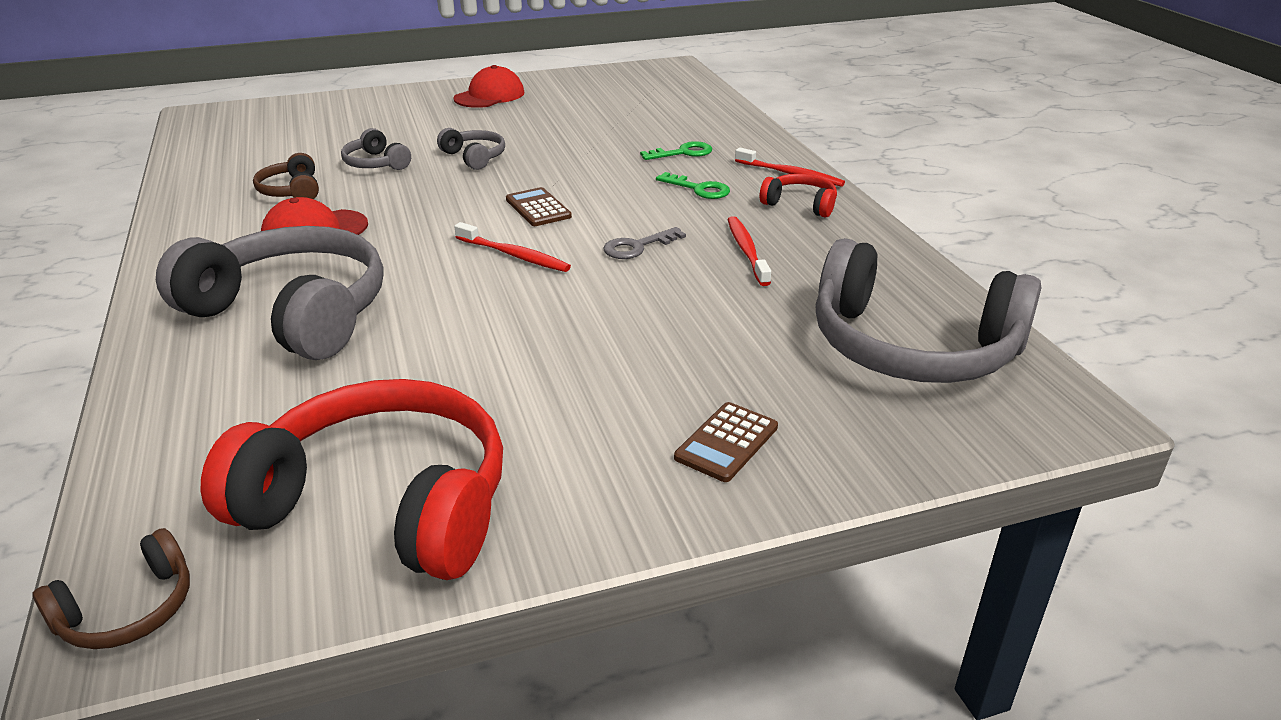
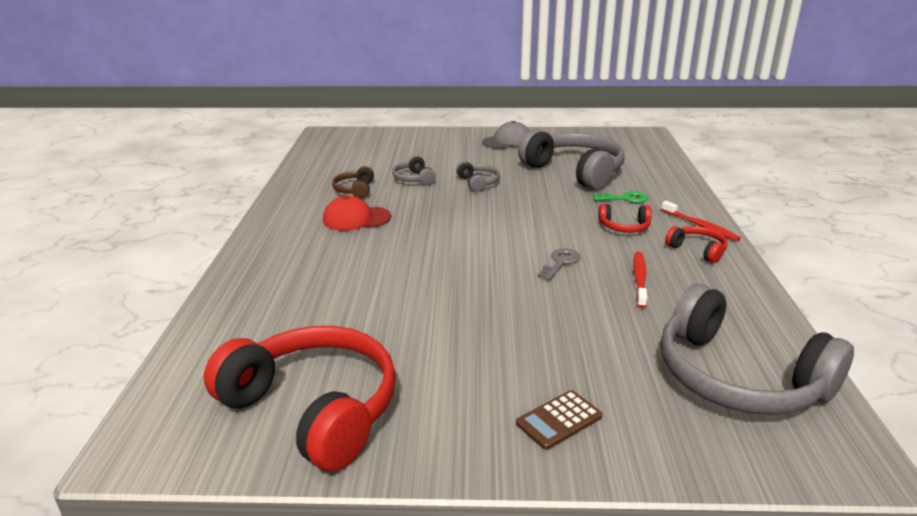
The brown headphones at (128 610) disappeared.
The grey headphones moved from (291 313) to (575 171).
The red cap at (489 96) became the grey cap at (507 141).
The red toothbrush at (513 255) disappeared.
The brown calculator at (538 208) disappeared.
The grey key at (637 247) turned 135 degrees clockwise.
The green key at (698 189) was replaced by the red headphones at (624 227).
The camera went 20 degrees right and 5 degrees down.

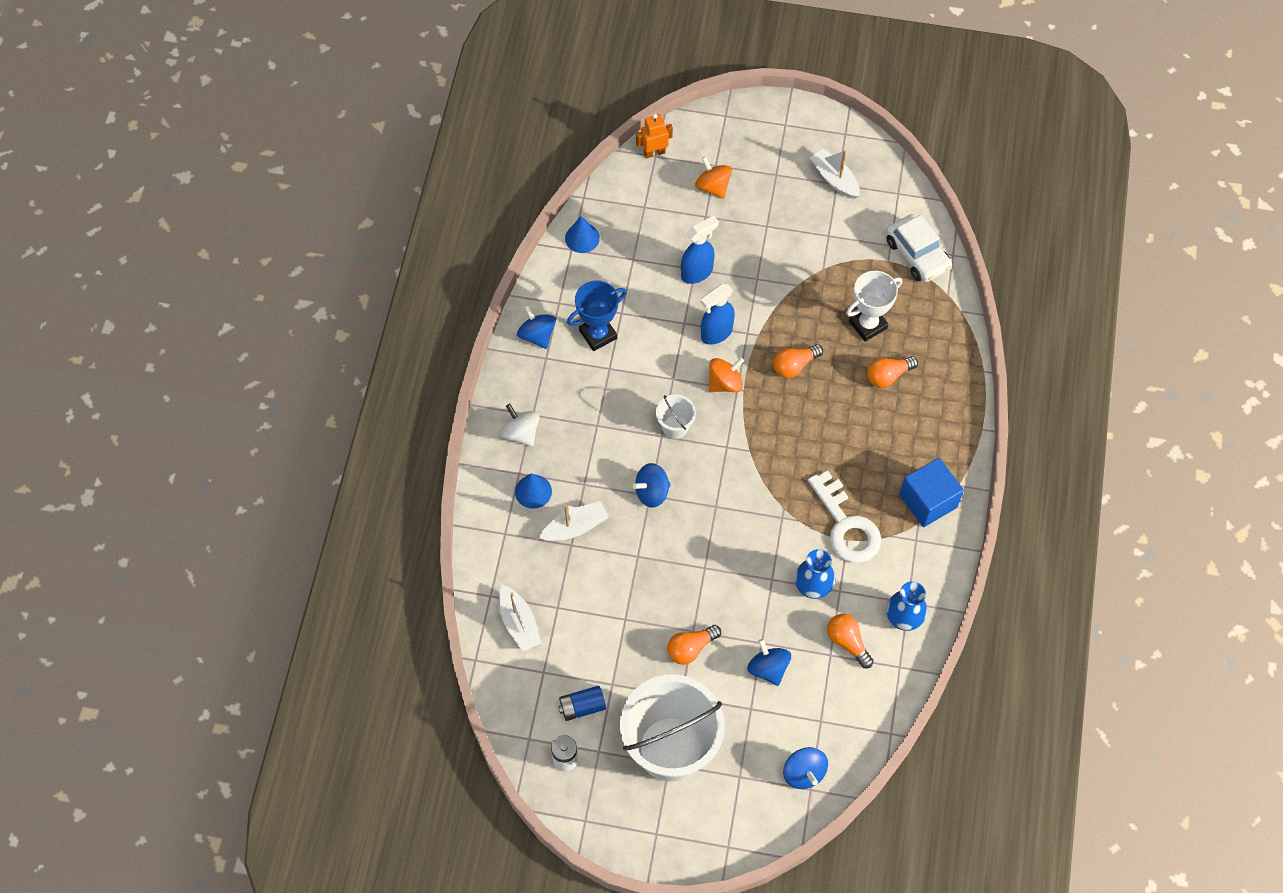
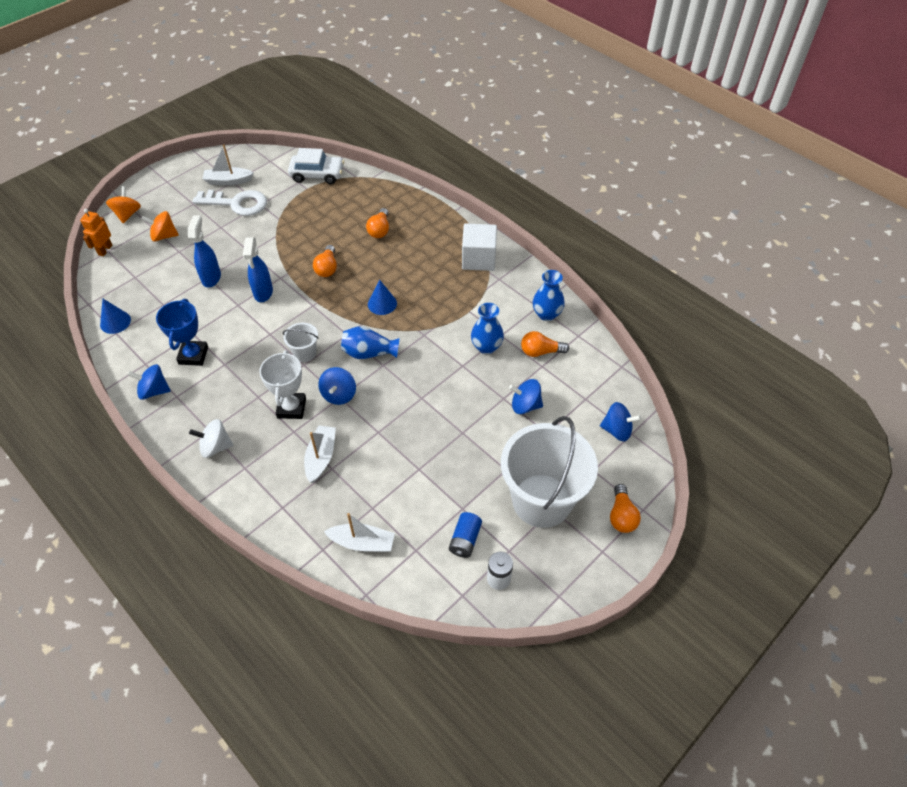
The blue cone moved from (533 491) to (382 303).
The orange light bulb moved from (691 648) to (621 515).
The orange spinning top moved from (725 383) to (127 214).
The white key moved from (846 525) to (237 203).
The white trophy moved from (868 325) to (291 408).
The blue cube at (928 501) became the white cube at (478 259).
The blue vase at (369 353) appeared.
The camera went 55 degrees left and 10 degrees down.

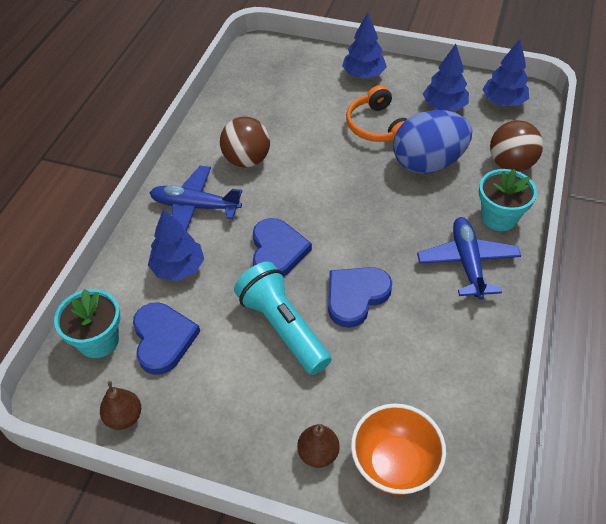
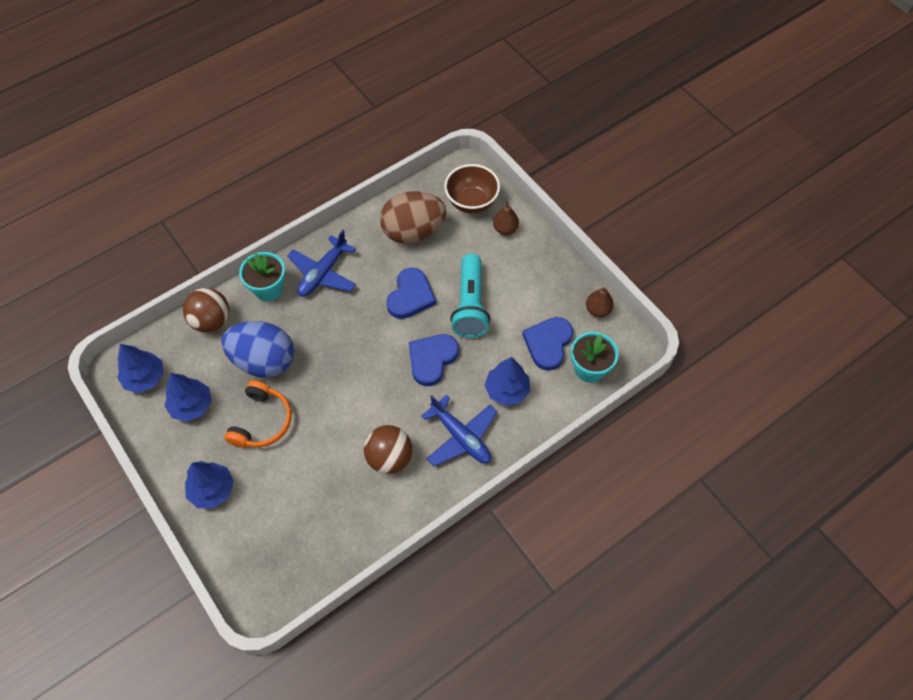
The blue heart at (355 296) turned 60 degrees counterclockwise.
The orange bowl at (394 464) became the brown bowl at (471 202).
The brown egg at (413 231) appeared.
The camera went 145 degrees left and 10 degrees up.

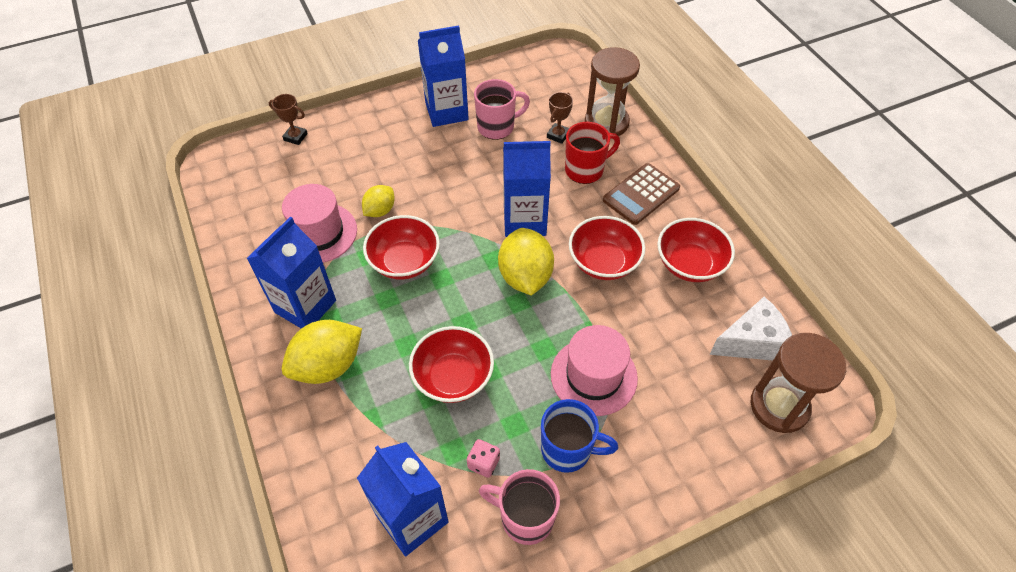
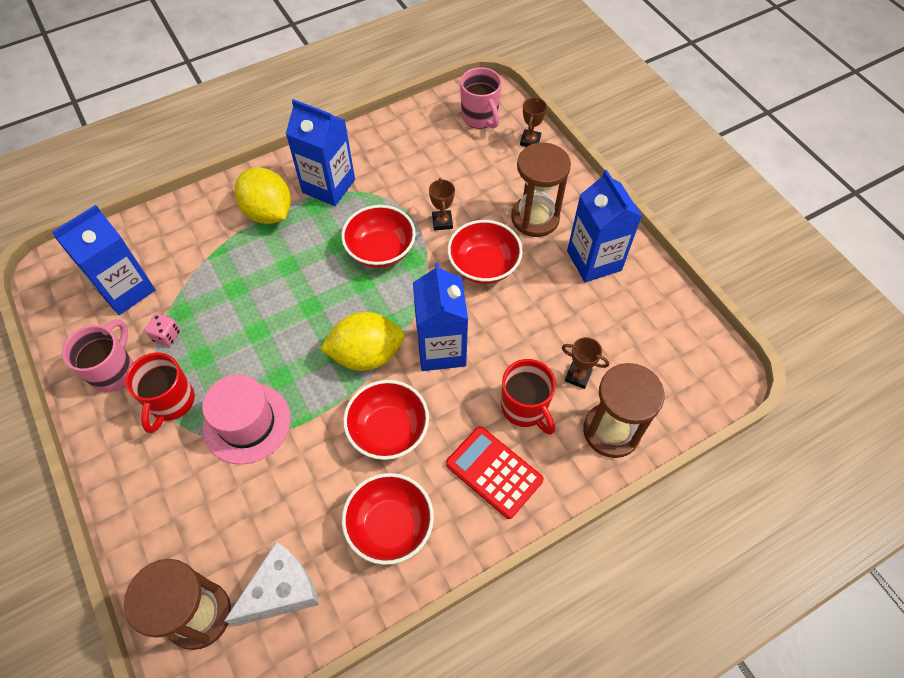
The pink hat at (319 233) disappeared.
The yellow lemon at (380 210) was replaced by the brown trophy at (442 222).
The red bowl moved from (453 377) to (483 266).
The pink mug moved from (497 127) to (480 117).
The blue mug at (568 450) became the red mug at (171 402).
The brown calculator at (641 194) became the red calculator at (494 472).
The white cheese at (751 342) turned 105 degrees counterclockwise.
The brown hourglass at (535 218) appeared.
The camera went 85 degrees right and 5 degrees up.

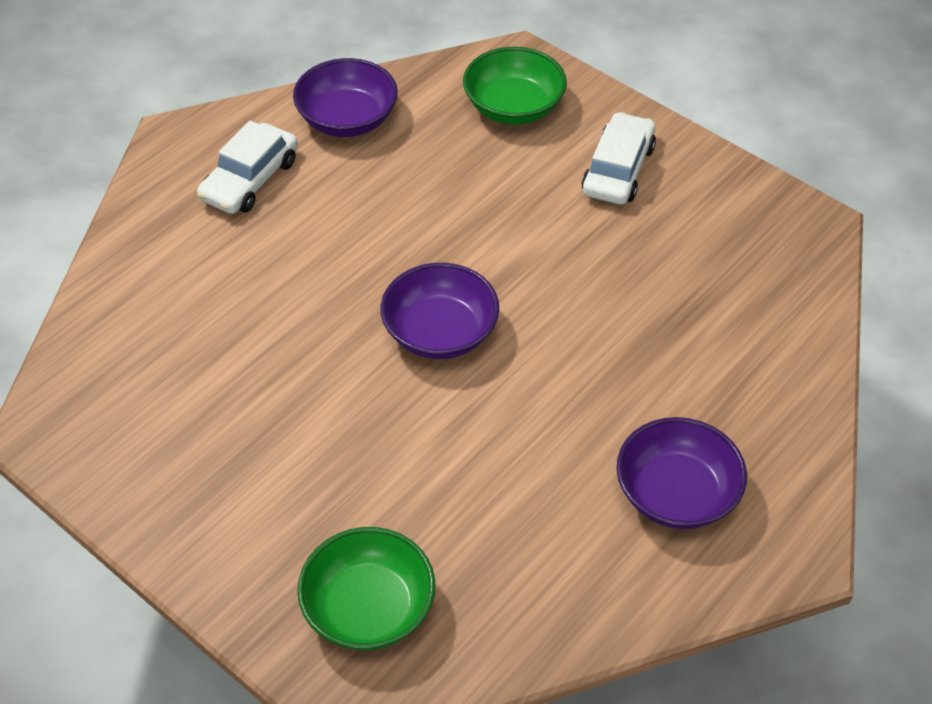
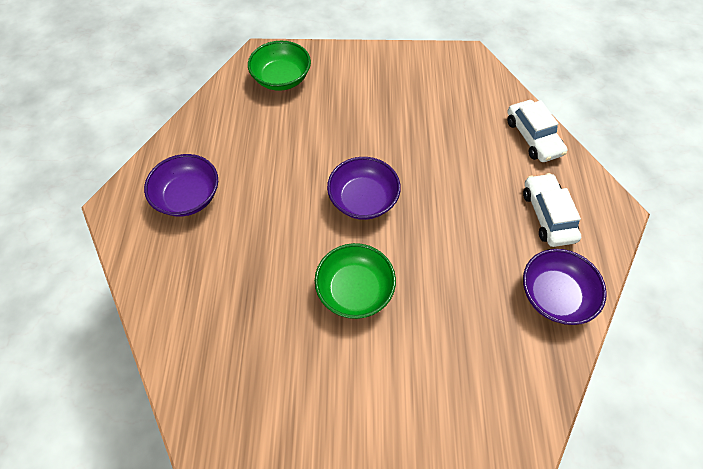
The green bowl moved from (513 107) to (355 290).
The white car moved from (618 170) to (533 137).
The camera went 140 degrees right and 10 degrees up.

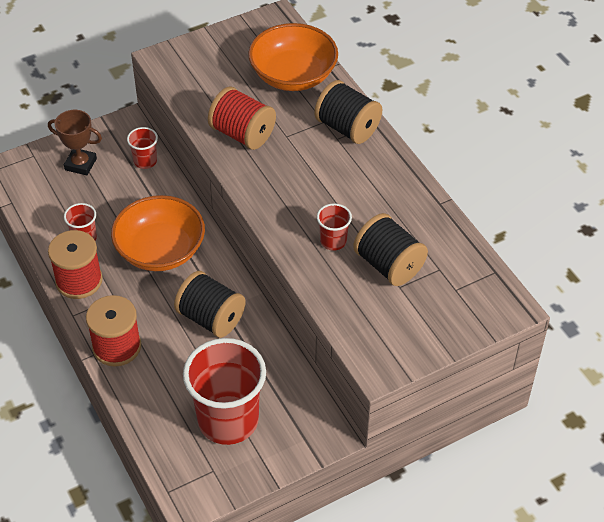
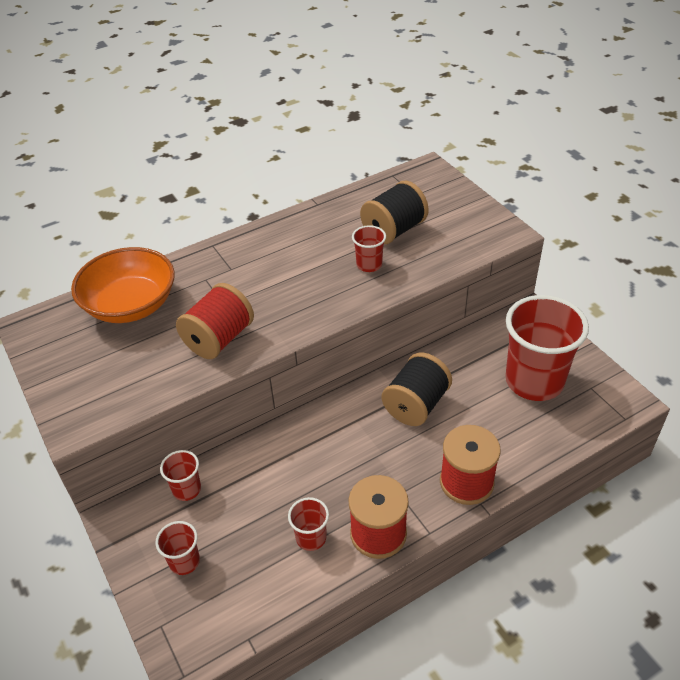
The brown trophy at (80 164) was replaced by the red cup at (184 561).
The orange bowl at (160 250) disappeared.
The black spool at (347 128) disappeared.
The camera went 90 degrees left and 5 degrees down.

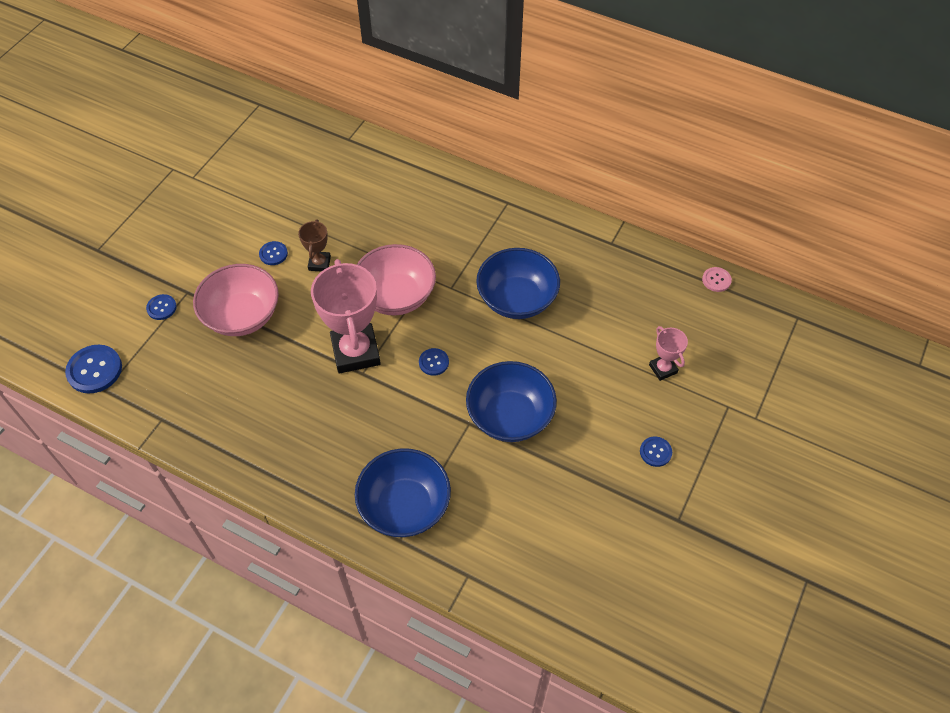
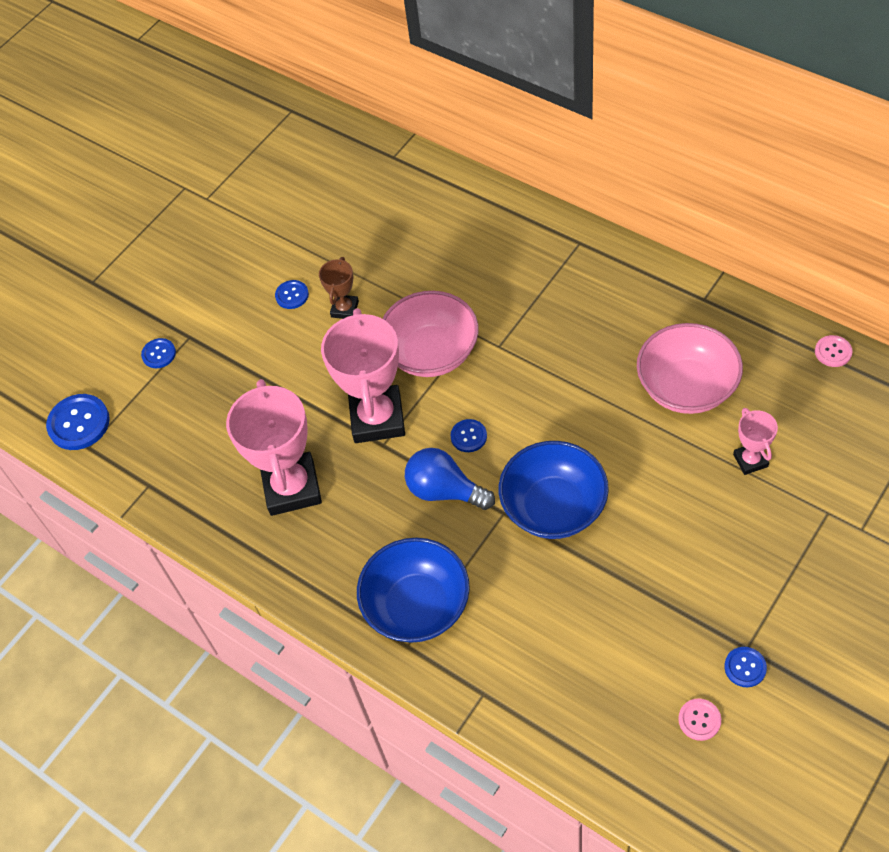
The pink bowl moved from (242 316) to (686 387).
The blue bowl at (517 299) disappeared.
The blue button moved from (655 452) to (745 667).
The pink trophy at (292 488) appeared.
The blue light bulb at (444 490) appeared.
The pink button at (699 720) appeared.
The camera went 15 degrees right and 0 degrees up.

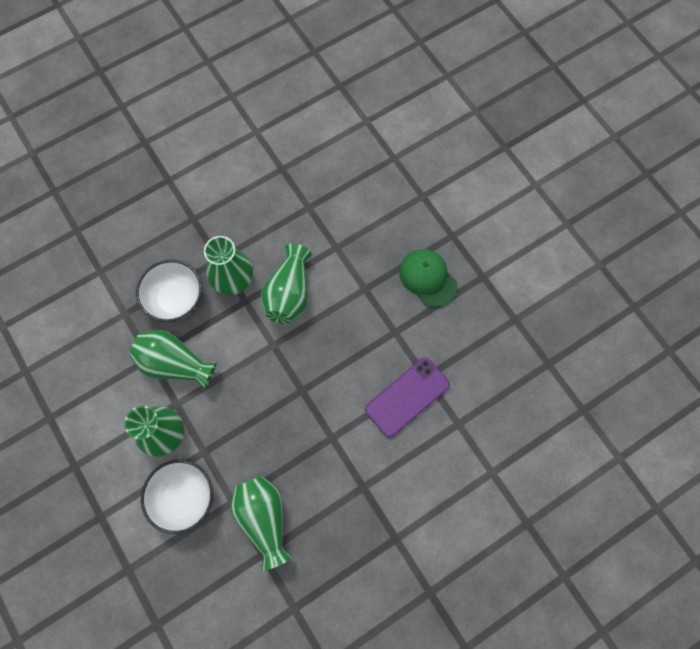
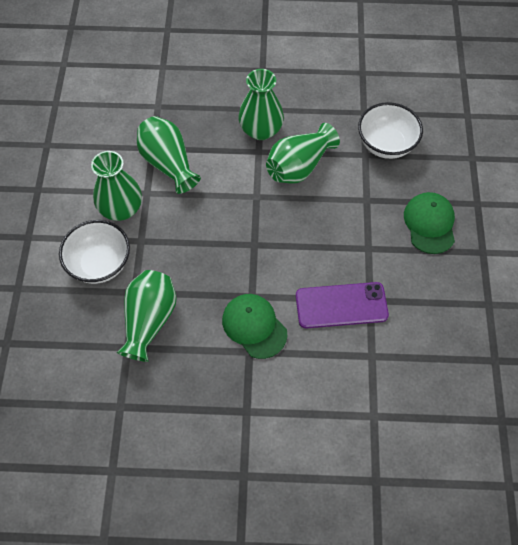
The white bowl moved from (176 299) to (386 144).
The green cap at (254 326) appeared.
The camera went 35 degrees right and 10 degrees down.

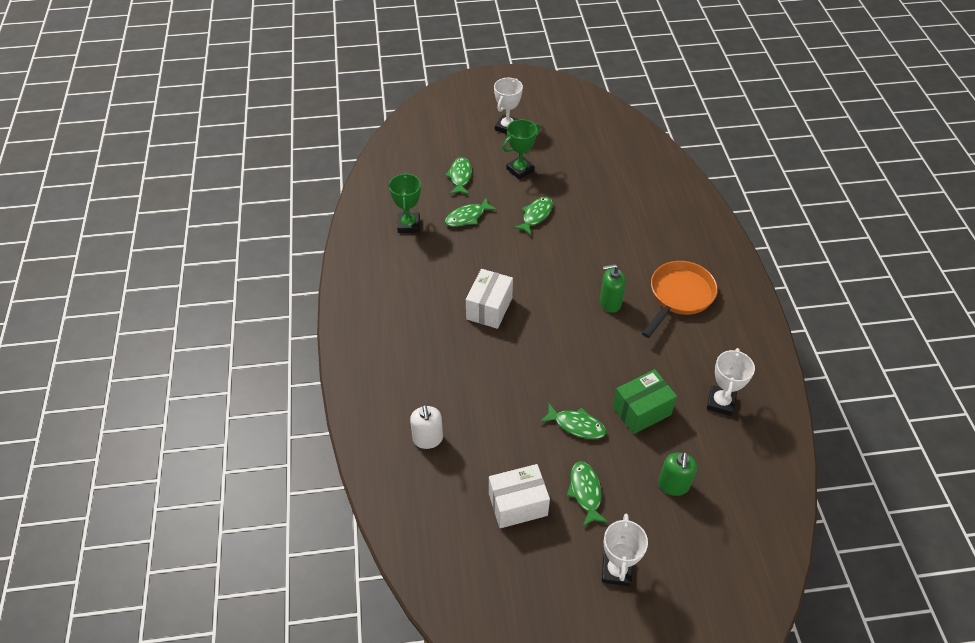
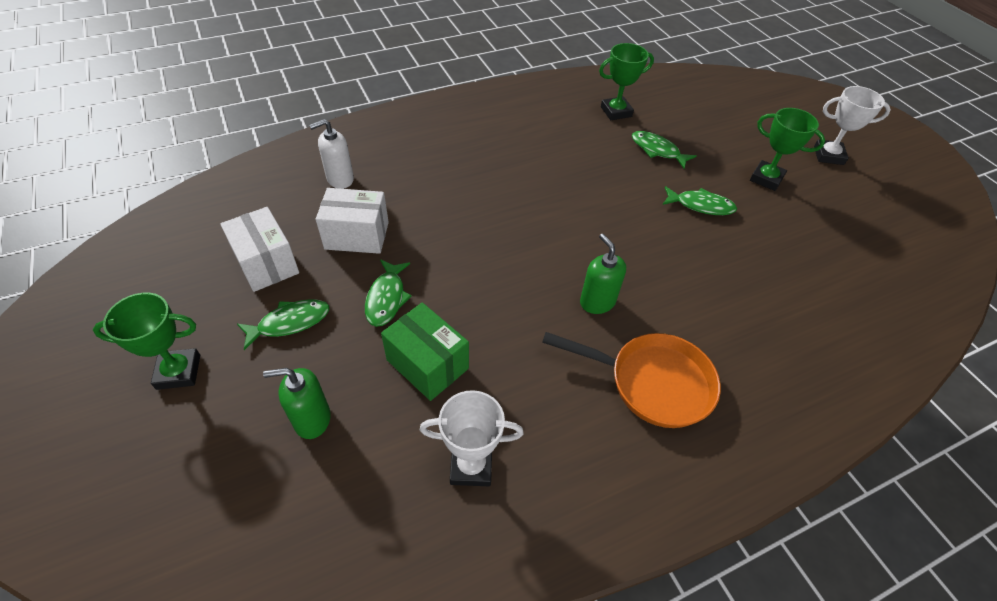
The green fish at (460 177) disappeared.
The white box moved from (489 308) to (357 235).
The white trophy at (616 571) became the green trophy at (178 372).
The camera went 70 degrees right and 0 degrees up.

